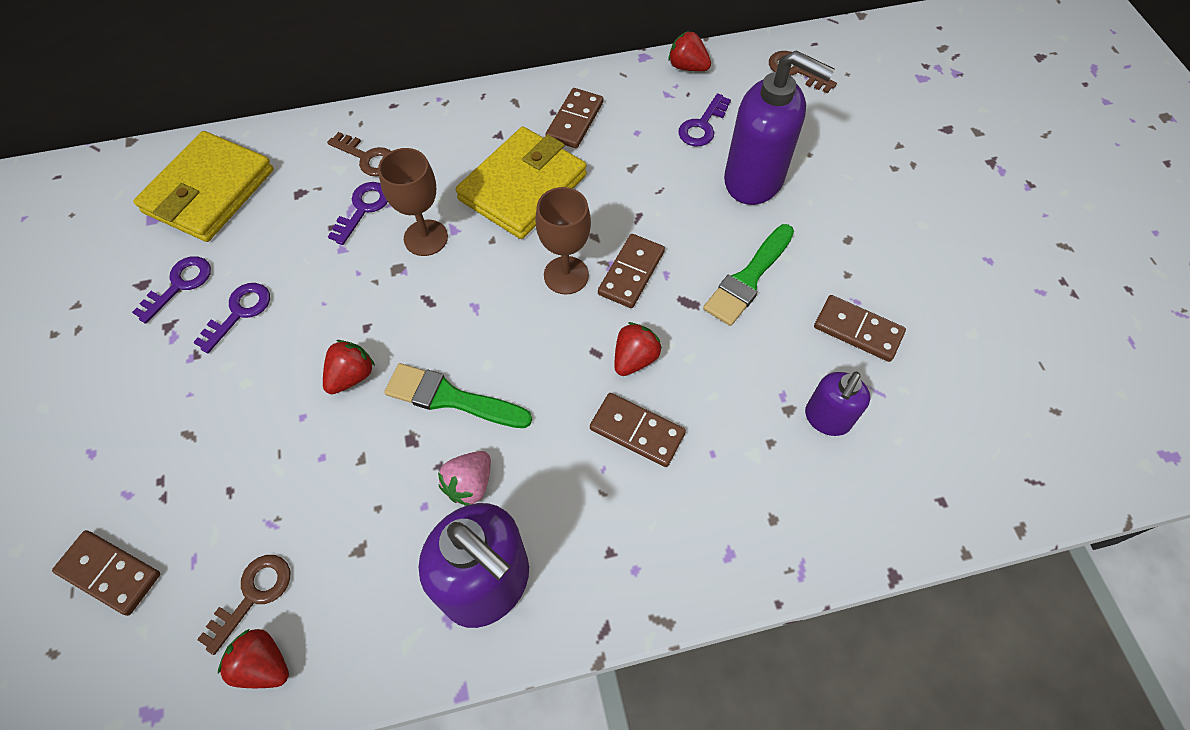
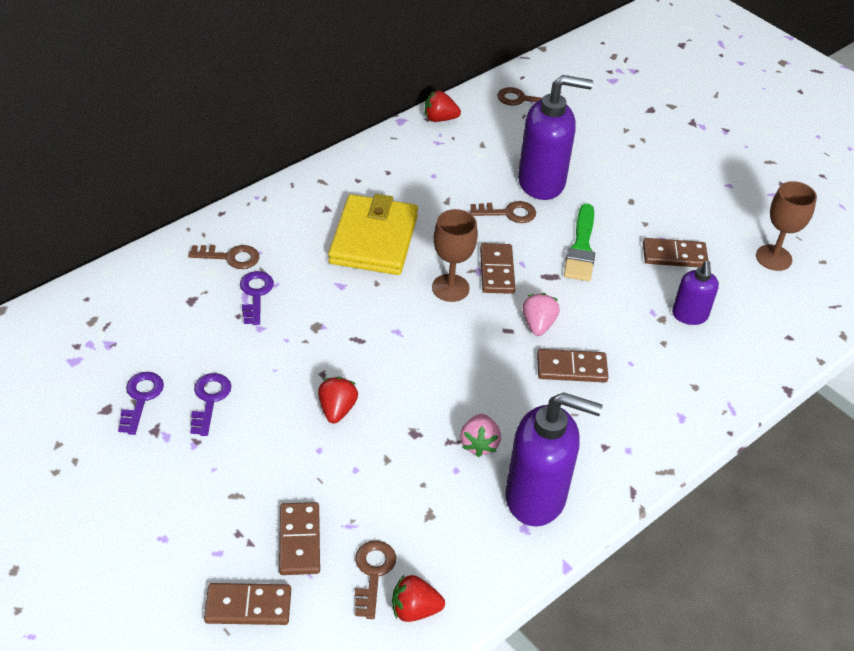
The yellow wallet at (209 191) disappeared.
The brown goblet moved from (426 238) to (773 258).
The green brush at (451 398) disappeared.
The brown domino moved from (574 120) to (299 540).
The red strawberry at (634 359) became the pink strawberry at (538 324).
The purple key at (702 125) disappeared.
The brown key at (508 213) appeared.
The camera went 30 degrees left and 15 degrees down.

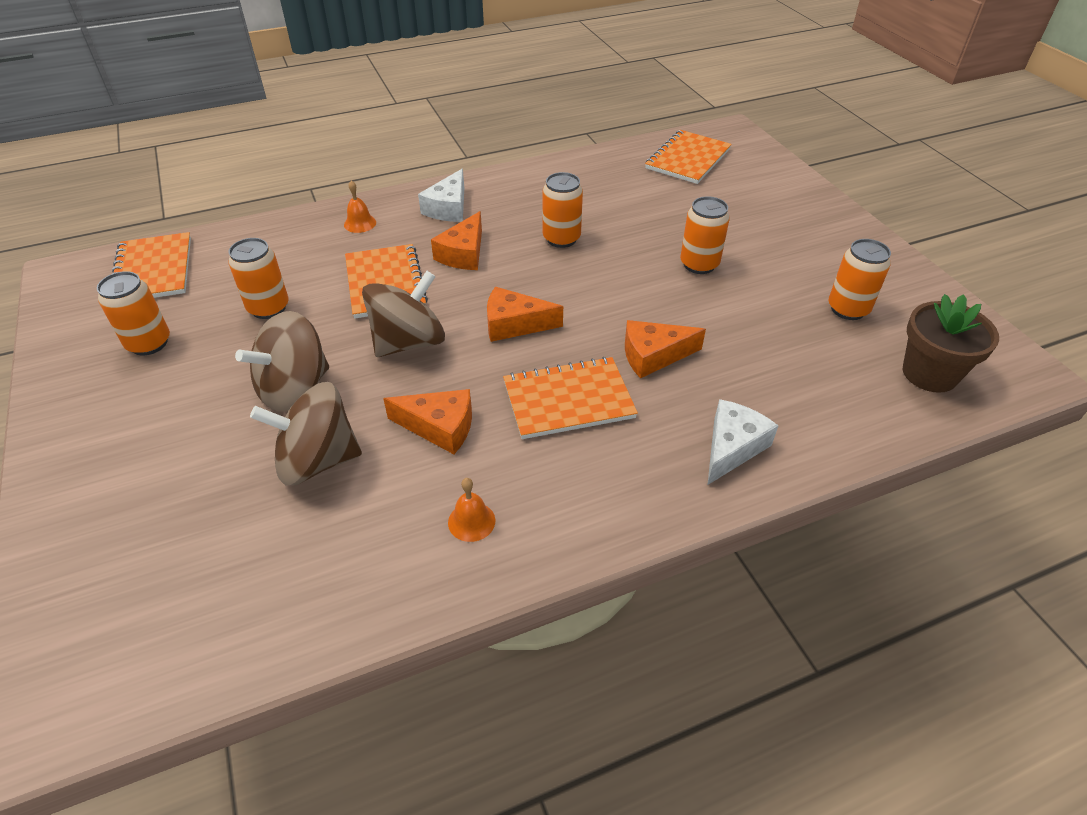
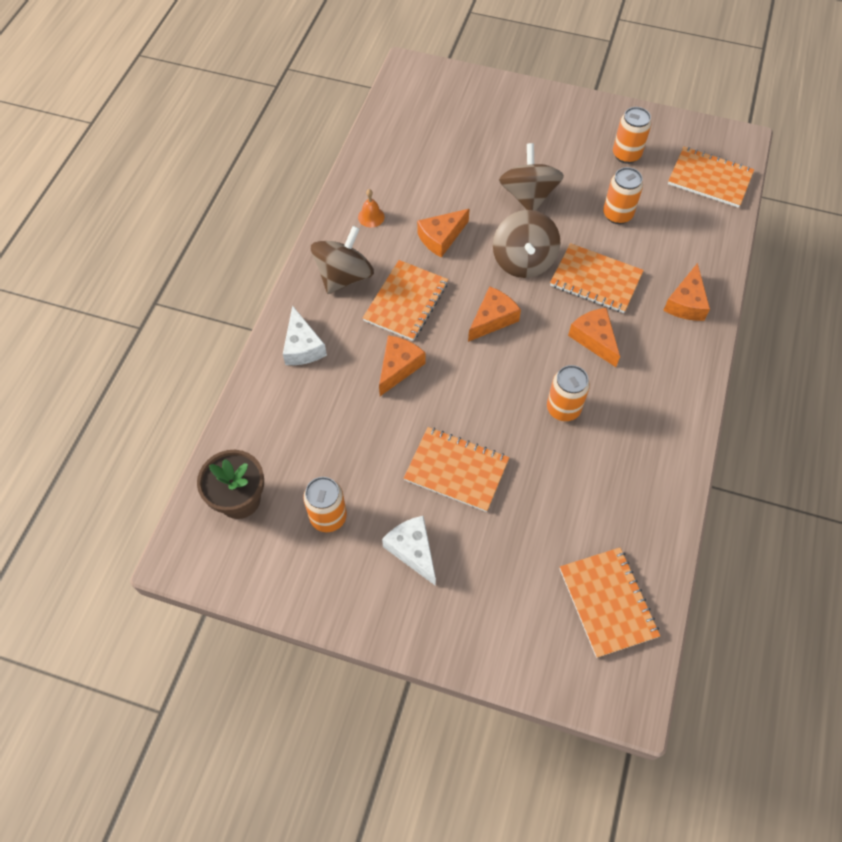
The brown spinning top moved from (317 460) to (344 276).
The orange bell at (360 223) was replaced by the orange cheese at (686 303).
The white cheese moved from (448 208) to (412 550).
The orange can at (699 264) was replaced by the orange notebook at (456 470).
The camera went 130 degrees right and 15 degrees up.

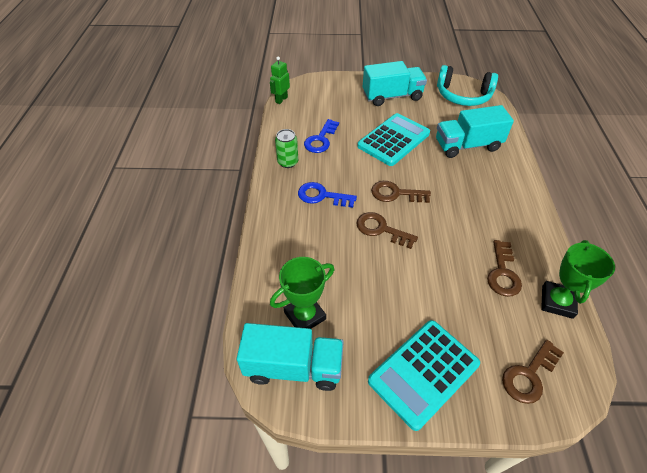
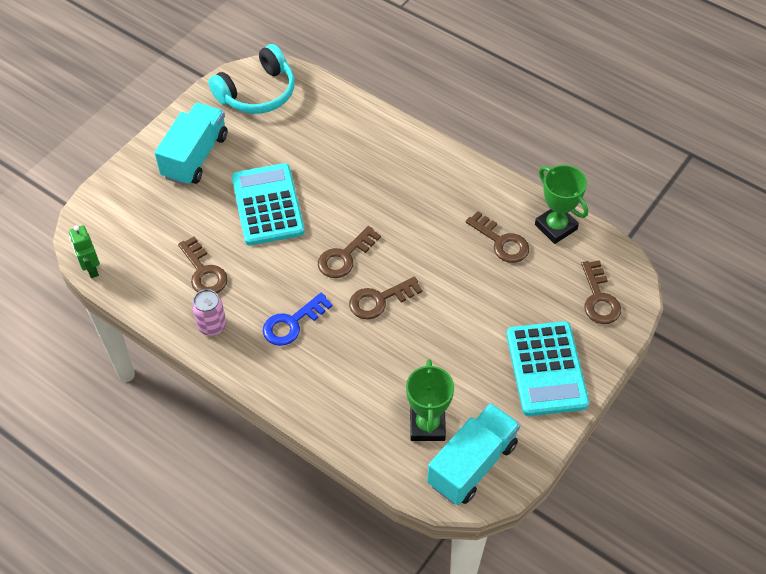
The green can at (288 162) became the pink can at (212 325).
The blue key at (320 139) became the brown key at (203 272).
The turquoise truck at (467 145) disappeared.
The camera went 55 degrees left and 5 degrees up.

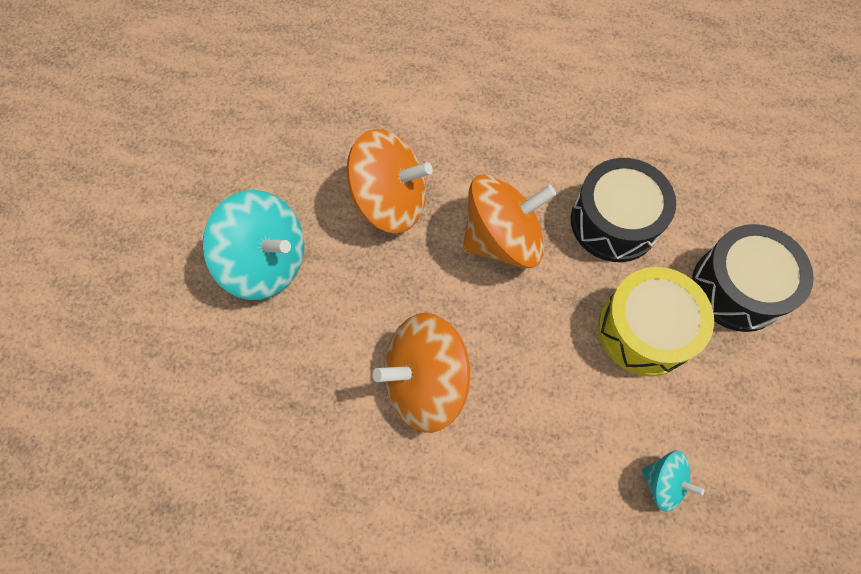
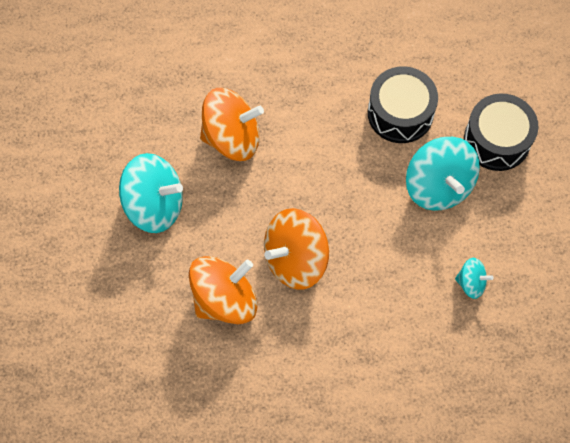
The orange spinning top moved from (502 239) to (225 299).
The yellow drum at (645 330) was replaced by the turquoise spinning top at (438 186).
The camera went 15 degrees left and 0 degrees up.

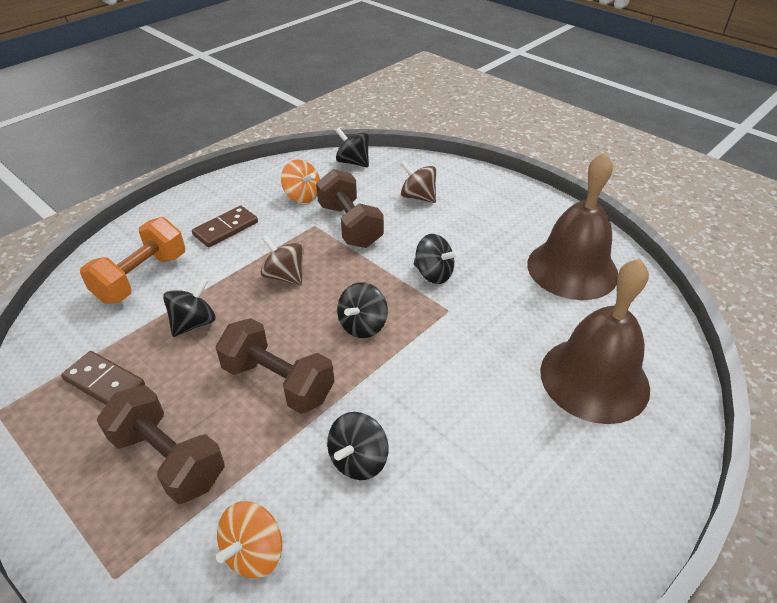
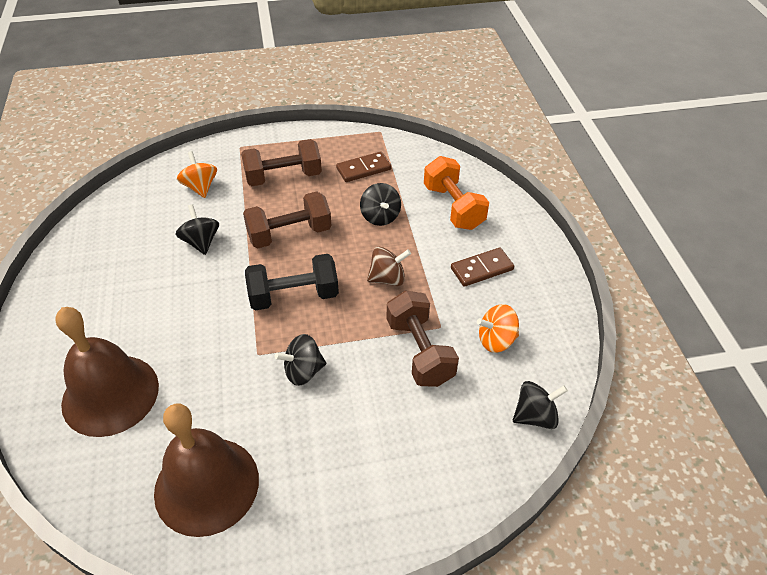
The brown domino at (226 229) turned 75 degrees clockwise.
The brown dumbbell at (350 225) turned 60 degrees clockwise.
The black spinning top at (363 325) was replaced by the black dumbbell at (294 296).
The brown spinning top at (418 197) disappeared.
The camera went 125 degrees right and 5 degrees up.

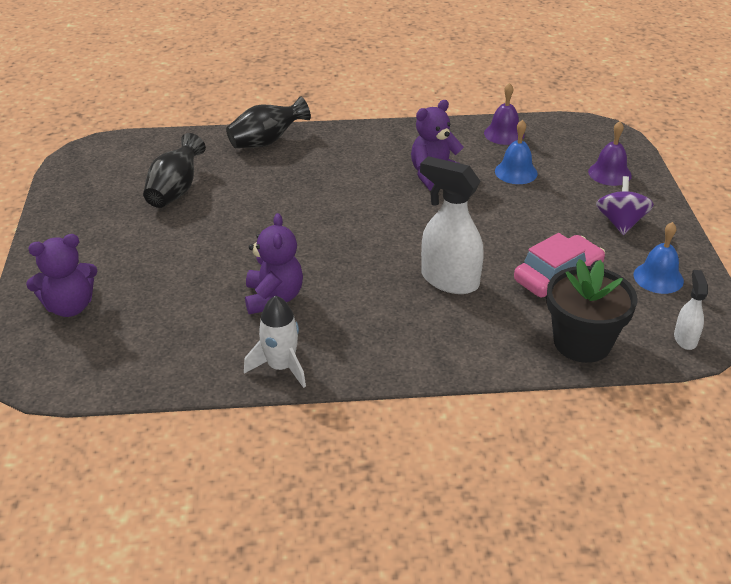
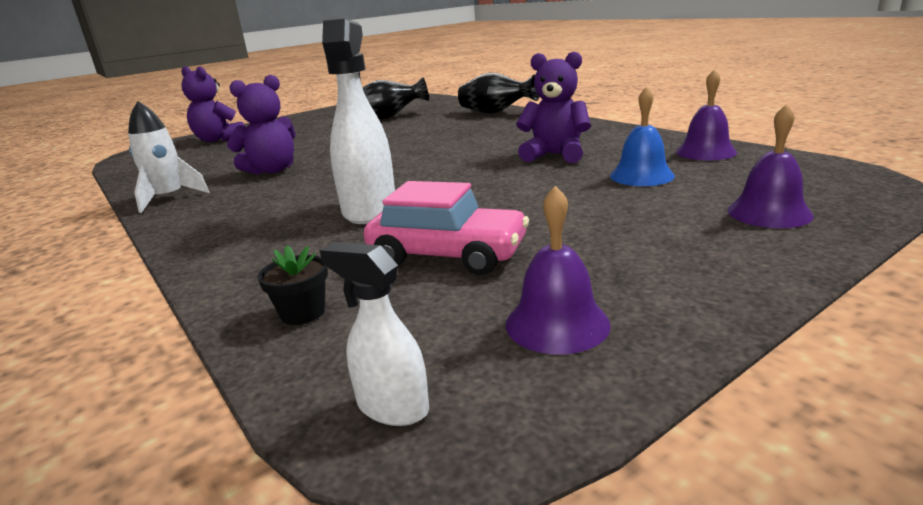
The black flower pot at (582 342) changed to 0.43 times the size.
The purple spinning top at (620 223) disappeared.
The blue bell at (658 277) became the purple bell at (557 323).
The white spray bottle at (685 339) turned 120 degrees counterclockwise.
The camera went 60 degrees right and 15 degrees down.

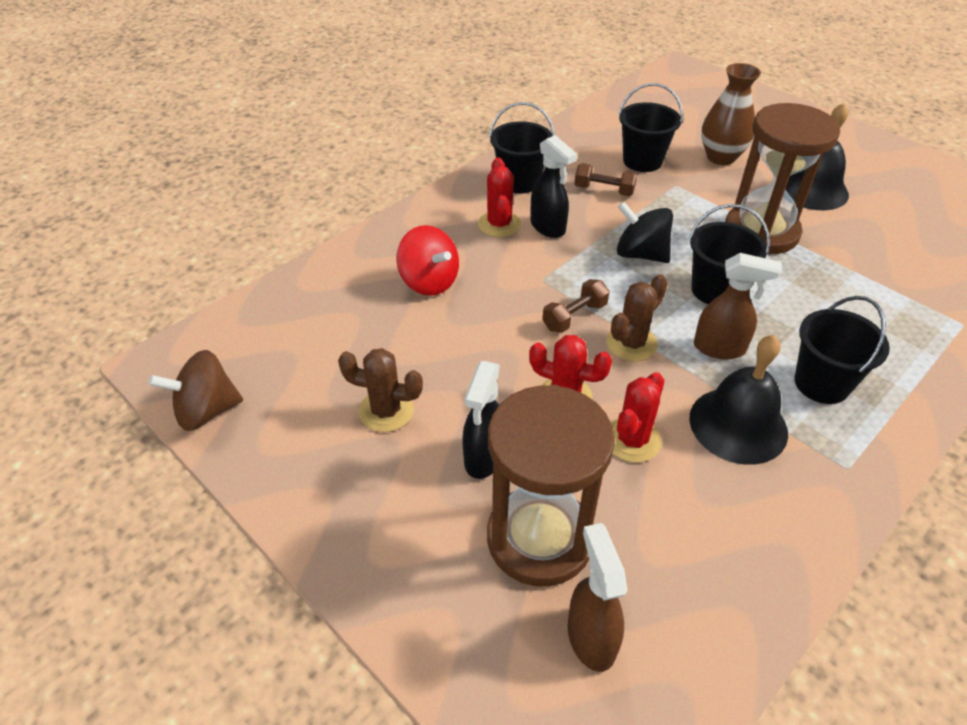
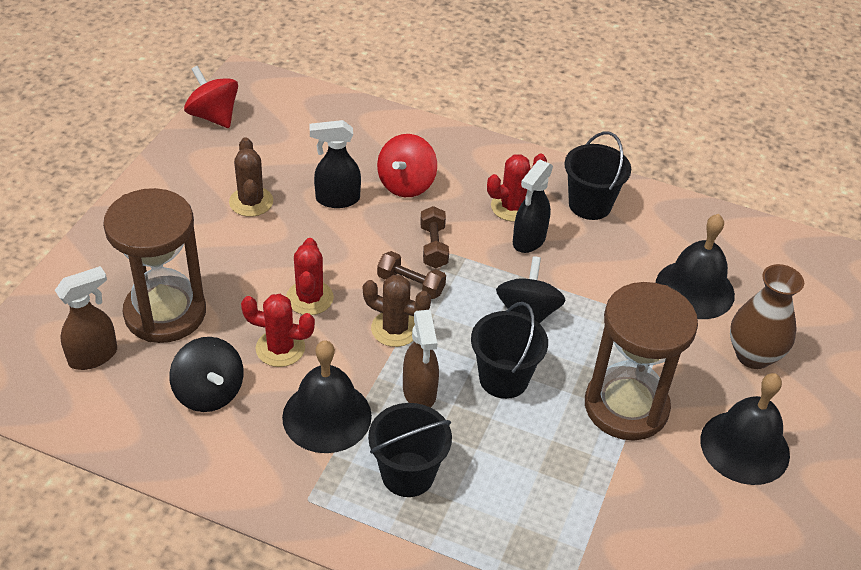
The brown spinning top at (206 411) became the red spinning top at (213 116).
The black spray bottle moved from (484 458) to (337 199).
The brown dumbbell moved from (604 190) to (433 246).
The black bucket at (642 161) was replaced by the black bell at (694 289).
The black spinning top at (209 392) appeared.
The camera went 65 degrees right and 0 degrees up.

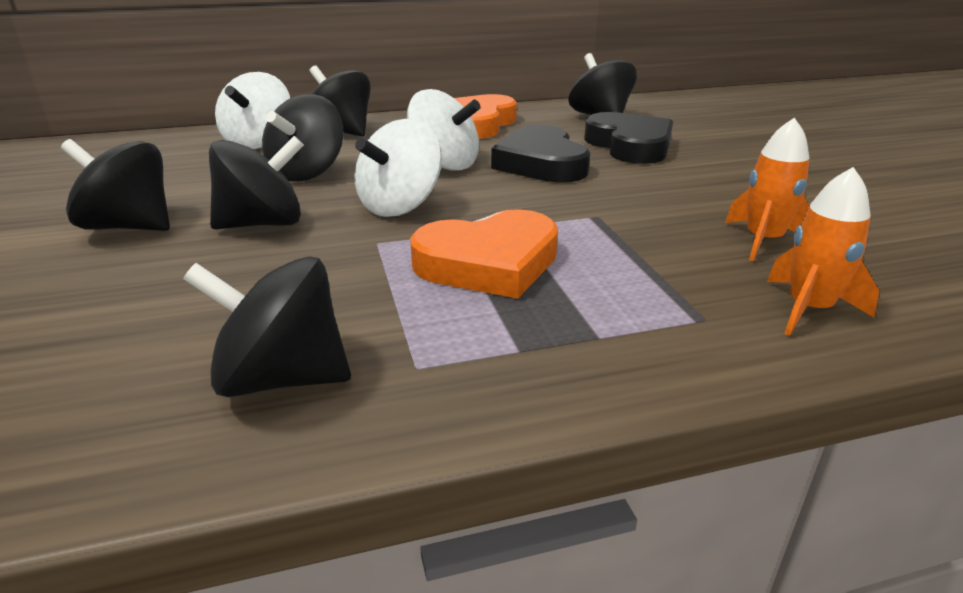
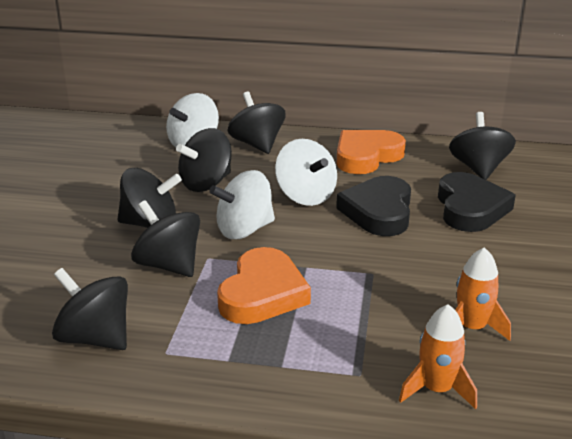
The black spinning top moved from (130 227) to (169 265).
The orange heart at (489 263) turned 75 degrees counterclockwise.
The camera went 25 degrees right and 0 degrees up.

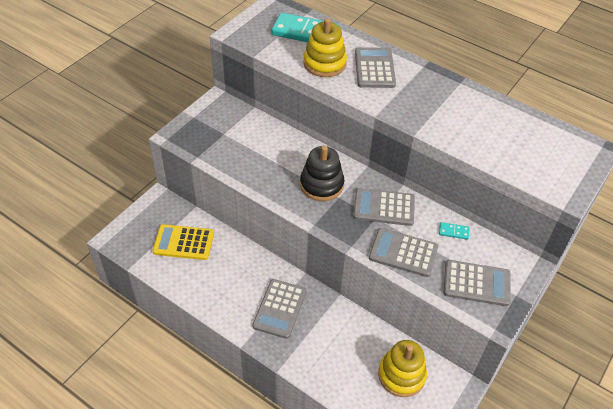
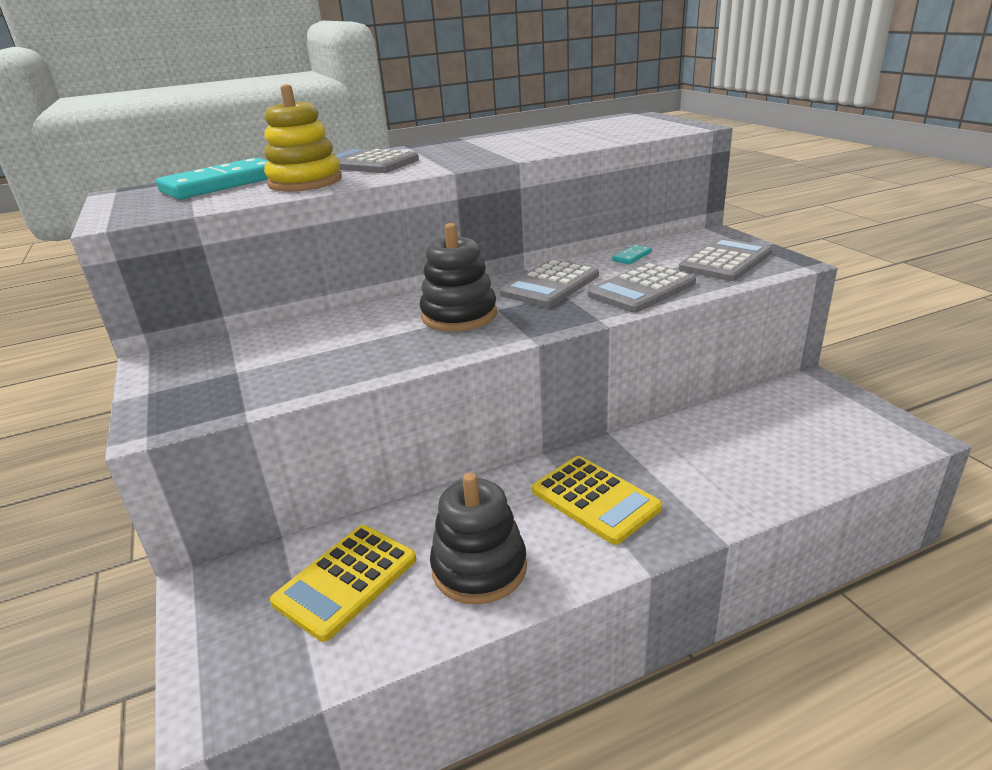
The grey calculator at (279 309) became the yellow calculator at (595 499).
The yellow stacking toy at (401 375) disappeared.
The black stacking toy at (479 568) appeared.
The camera went 55 degrees left and 20 degrees down.

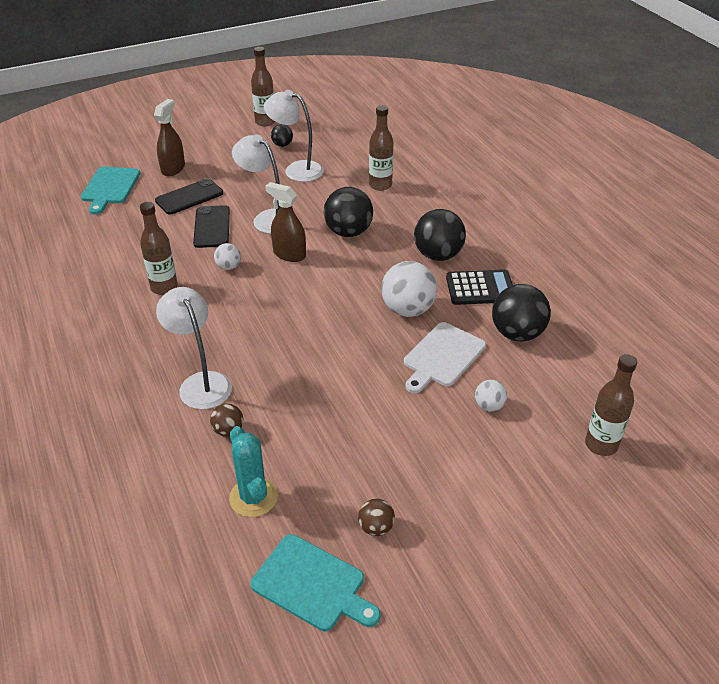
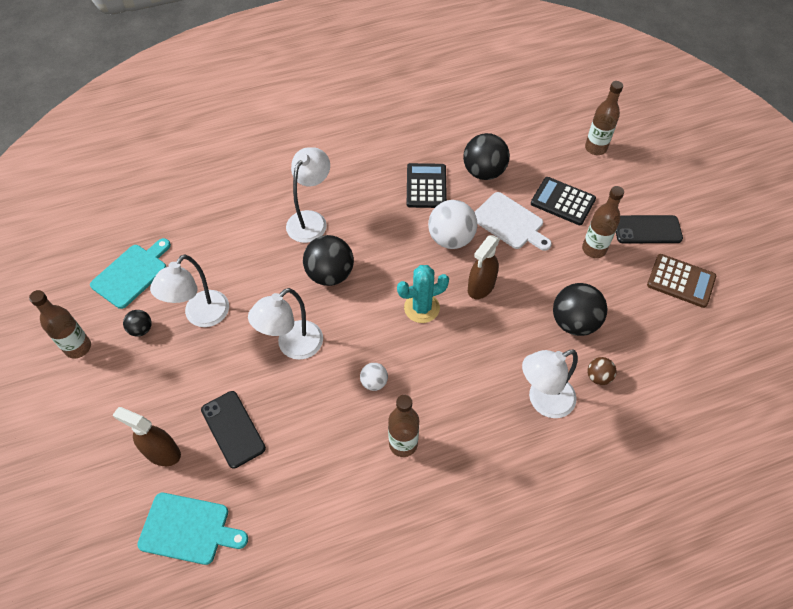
The black phone moved from (212 227) to (647 229).
The turquoise cactus moved from (253 497) to (421 308).
The turquoise cutting board moved from (312 584) to (132 274).
The brown spray bottle moved from (289 254) to (481 287).
The brown ball at (376 527) was replaced by the brown calculator at (681 281).
The brown bottle moved from (380 185) to (594 249).
The black ball moved from (438 255) to (574 322).
The white ball at (489 406) was replaced by the black calculator at (562 201).
The white lamp at (311 220) appeared.
The camera went 85 degrees left and 15 degrees up.

